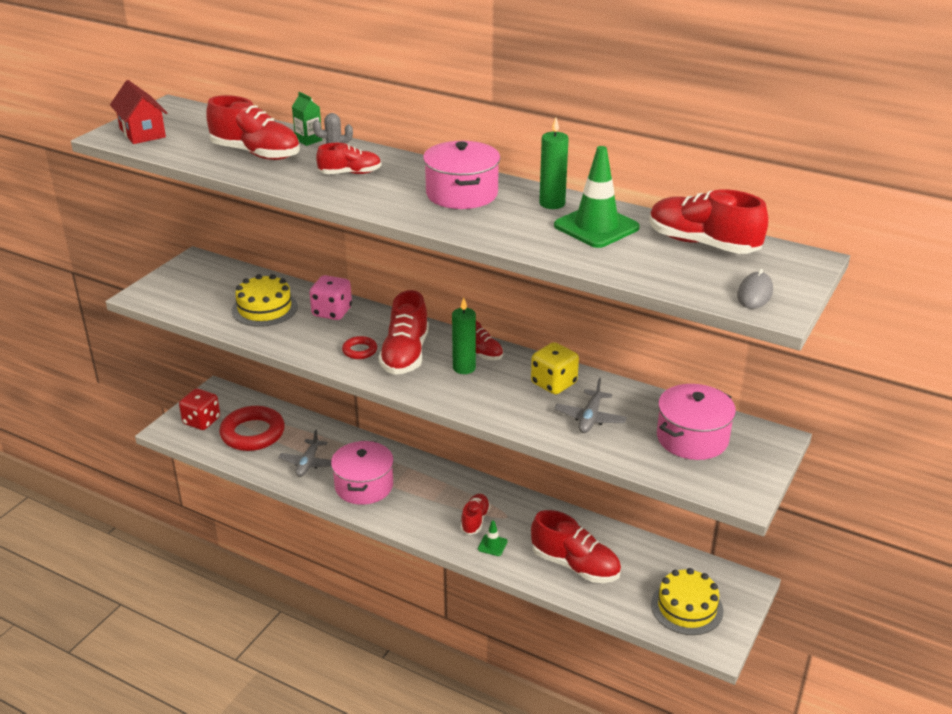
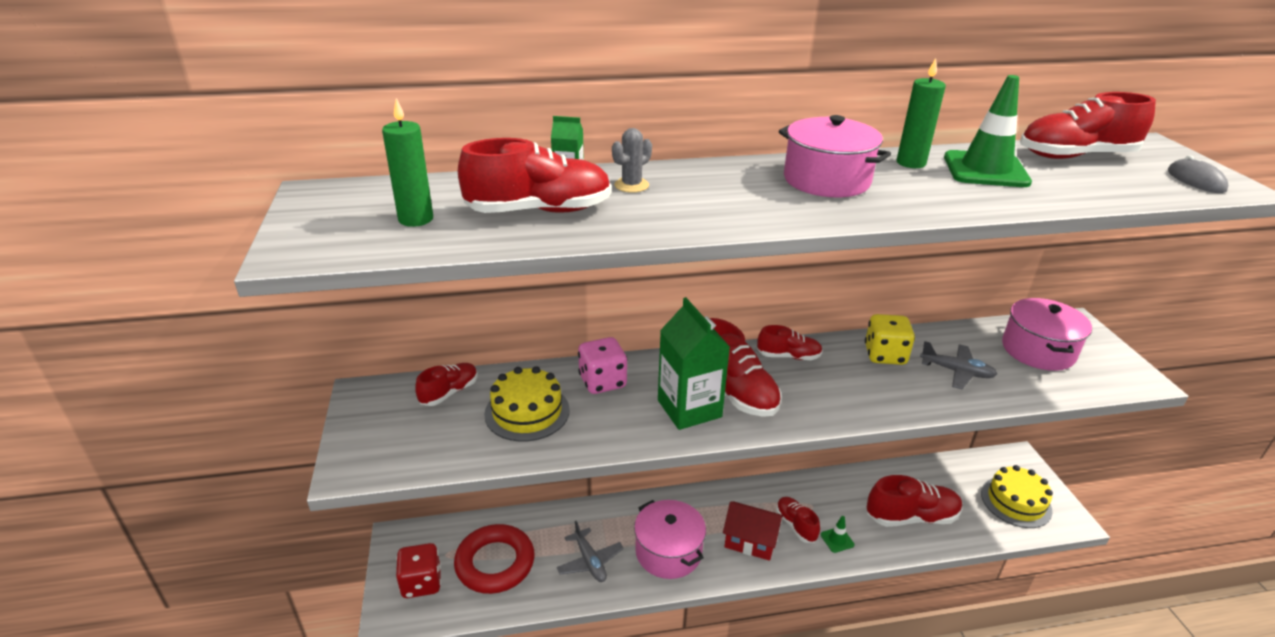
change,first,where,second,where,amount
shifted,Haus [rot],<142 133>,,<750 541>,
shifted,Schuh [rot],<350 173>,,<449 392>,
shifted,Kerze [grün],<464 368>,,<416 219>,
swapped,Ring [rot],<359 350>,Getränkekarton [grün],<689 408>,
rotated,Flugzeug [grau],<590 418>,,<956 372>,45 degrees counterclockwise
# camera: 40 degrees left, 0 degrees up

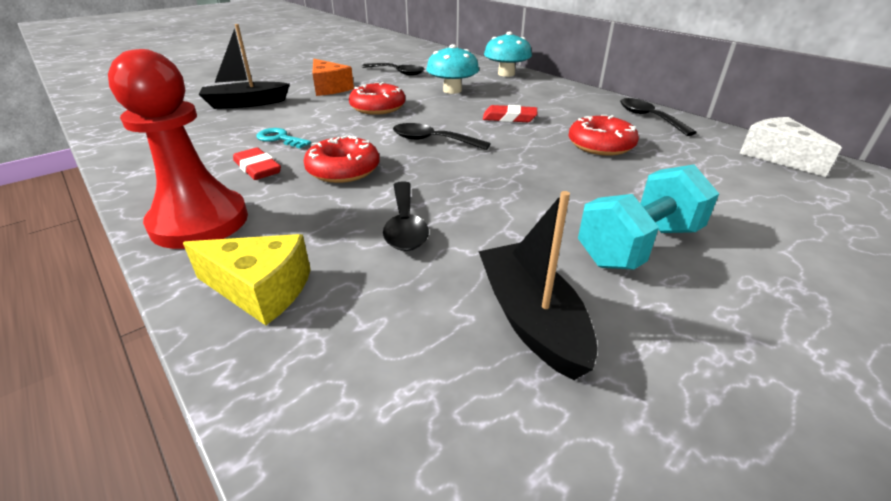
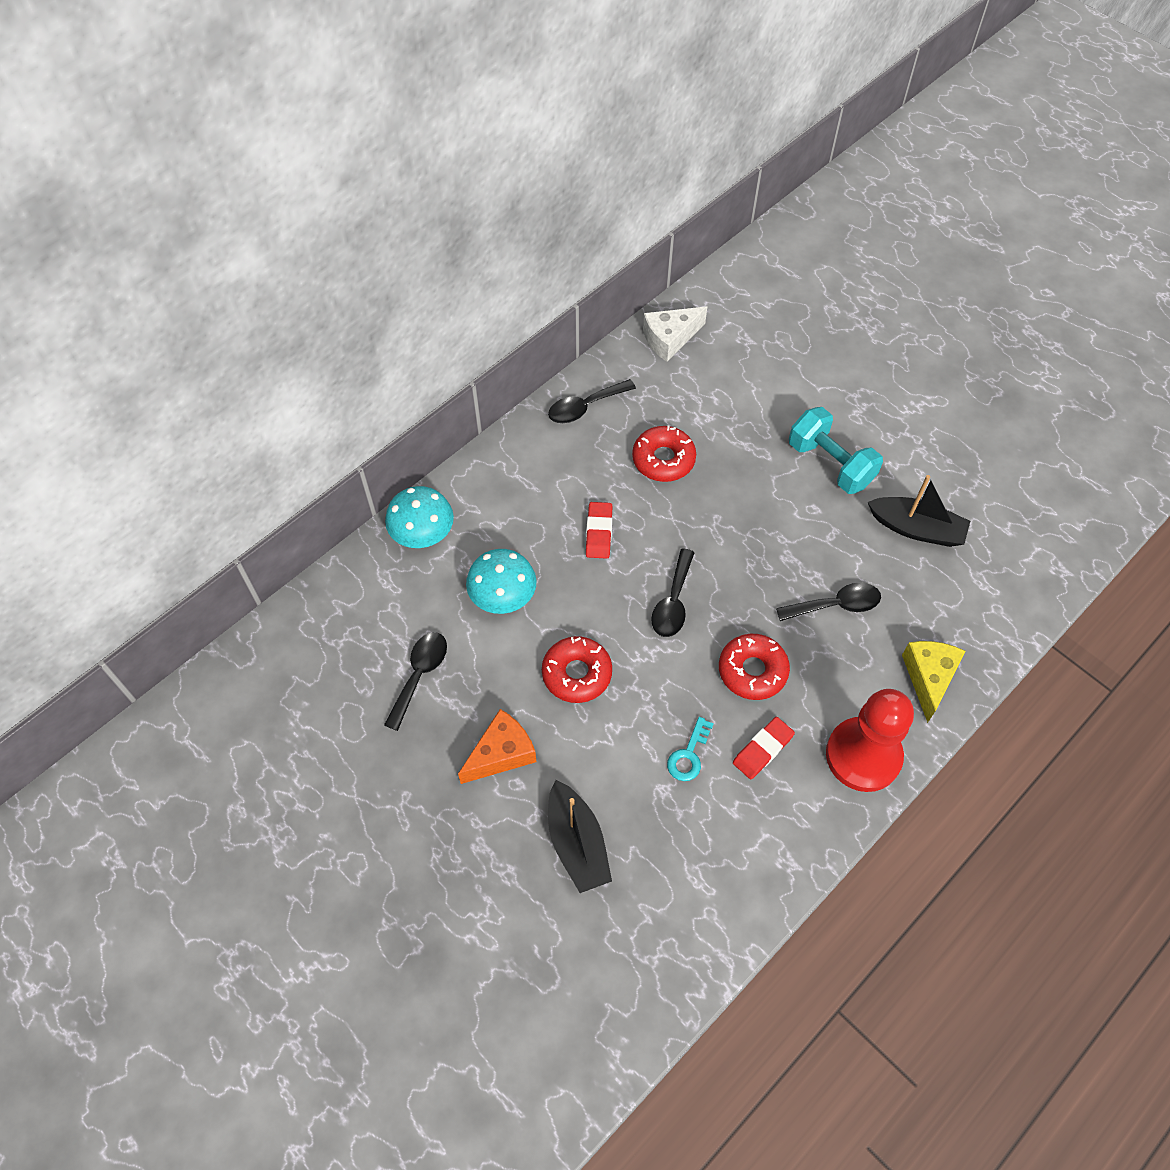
change,first,where,second,where,amount
rotated,Boot [schwarz],<531 319>,,<916 529>,135 degrees counterclockwise
# camera: 95 degrees left, 25 degrees up

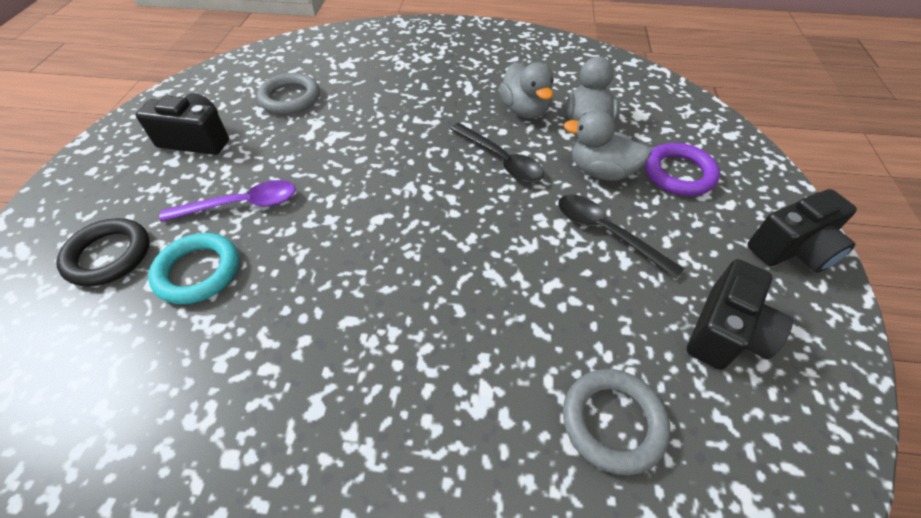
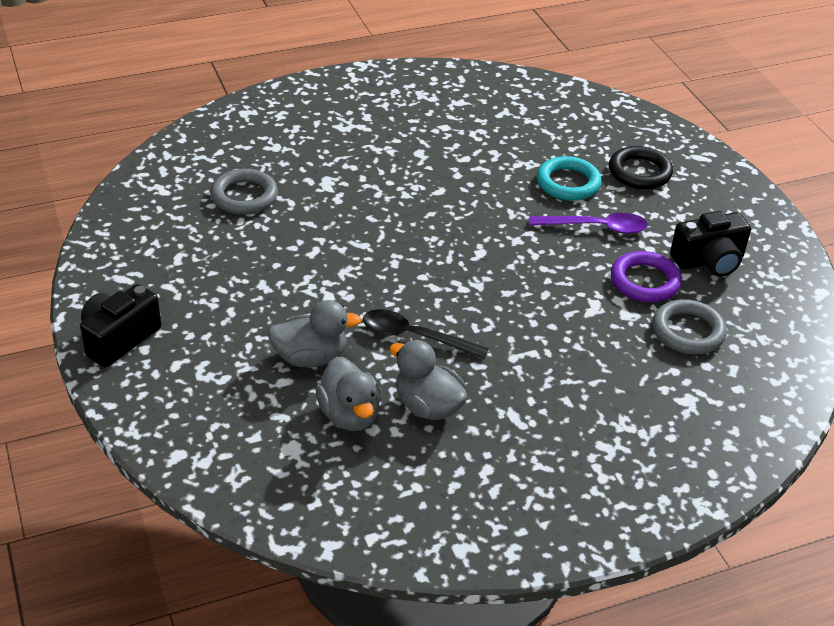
change,first,where,second,where,amount
shifted,Ring [lila],<679 173>,,<644 281>,
rotated,Löffel [lila],<242 205>,,<596 227>,135 degrees counterclockwise
gone,Löffel [schwarz],<606 233>,,,
gone,Kamera [schwarz],<725 332>,,,
# camera: 150 degrees right, 10 degrees down

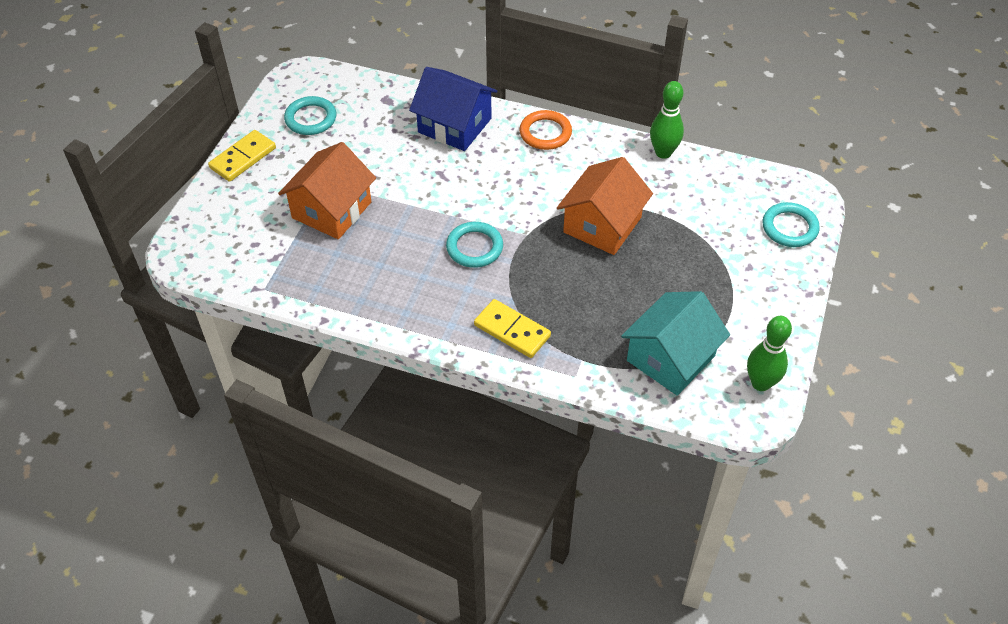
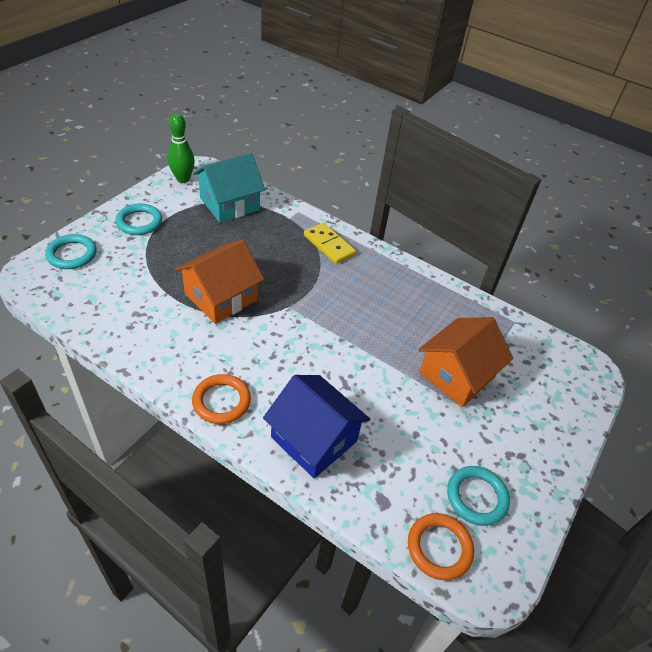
change,first,where,second,where,amount
gone,Bowlingkegel [grün],<663 152>,,,
gone,Dominostein [gelb],<243 158>,,,
shifted,Ring [türkis],<474 247>,,<139 222>,
new,,,Ring [orange],<439 548>,
# camera: 170 degrees left, 5 degrees down

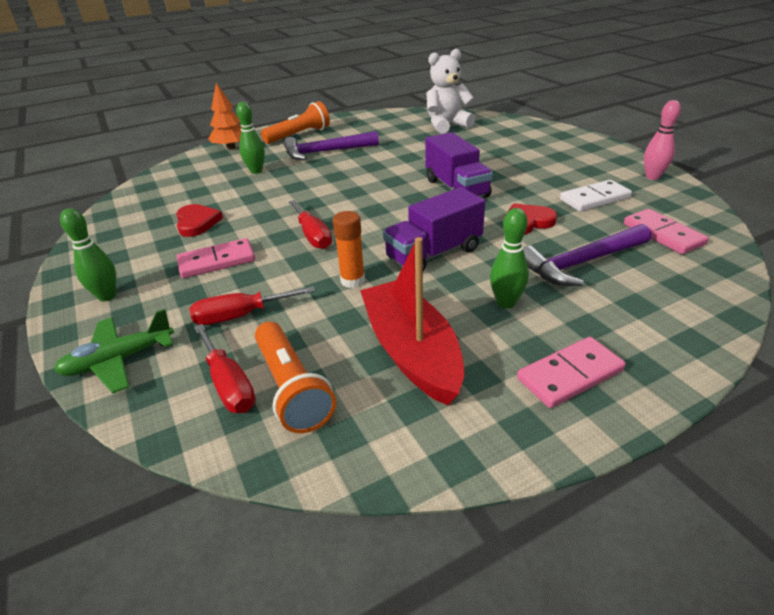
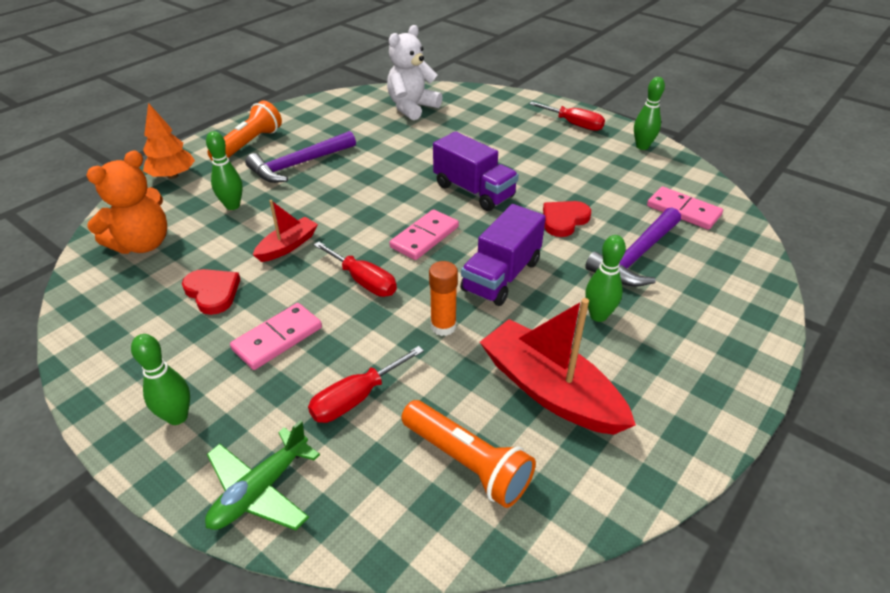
change,first,where,second,where,amount
repainted,Bowlingkegel [rosa],<652 177>,Bowlingkegel [grün],<642 146>,
gone,Dominostein [weiß],<594 198>,,,
shifted,Schraubenzieher [rot],<229 384>,,<574 124>,
shifted,Dominostein [rosa],<570 375>,,<425 237>,
new,,,Teddybär [orange],<143 244>,
new,,,Boot [rot],<288 246>,
# camera: 25 degrees left, 5 degrees up

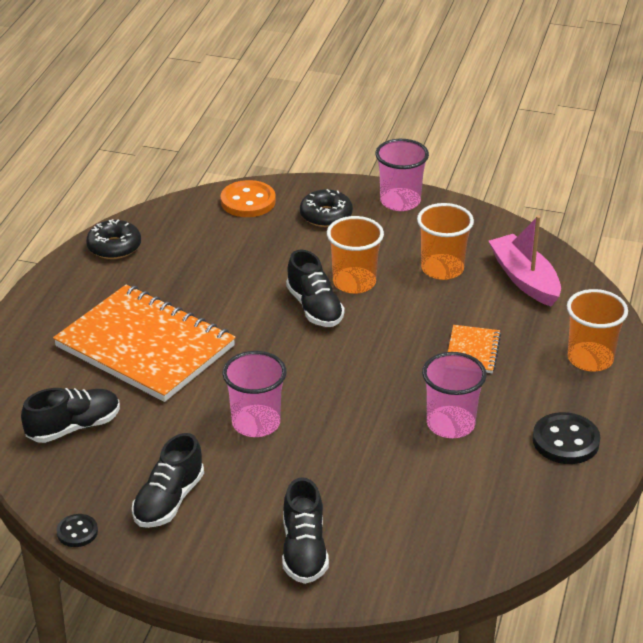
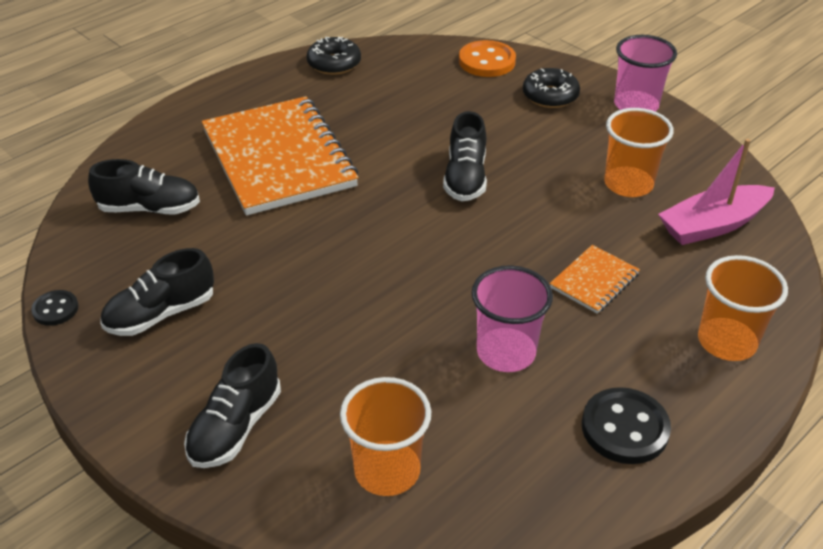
change,first,where,second,where,amount
rotated,Boot [rosa],<524 279>,,<713 225>,120 degrees counterclockwise
shifted,Becher [orange],<354 282>,,<387 470>,
gone,Becher [rosa],<256 423>,,,
# camera: 30 degrees right, 5 degrees up

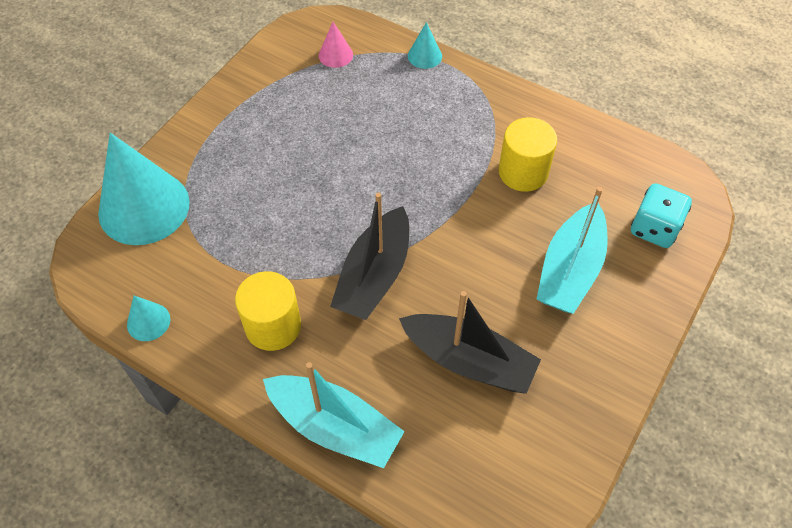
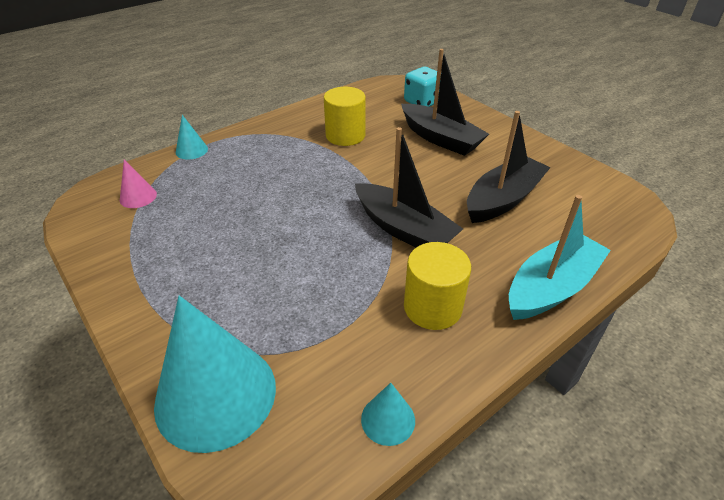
change,first,where,second,where,amount
repainted,Boot [türkis],<570 270>,Boot [schwarz],<440 138>,
# camera: 70 degrees left, 15 degrees down

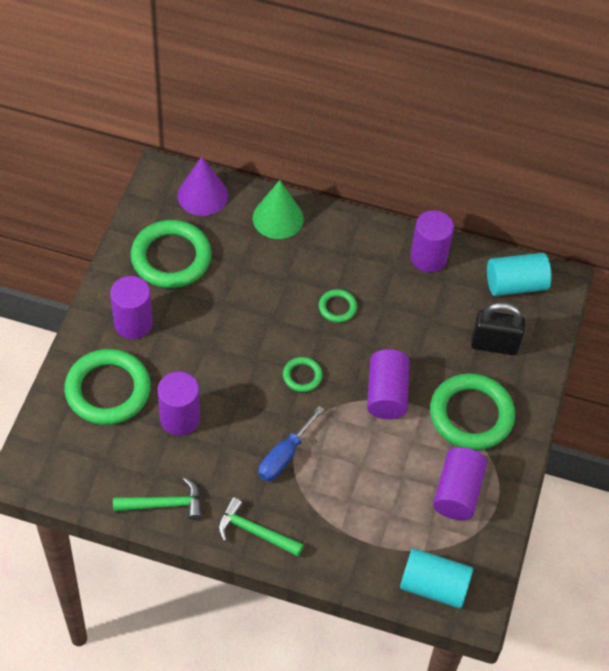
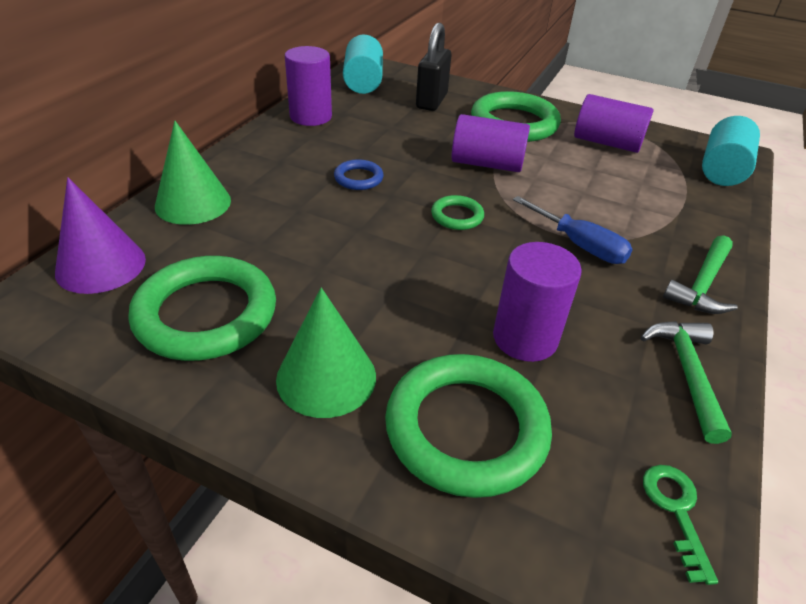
change,first,where,second,where,amount
swapped,Vollzylinder [lila],<133 323>,Kegel [grün],<326 377>,
repainted,Ring [grün],<337 307>,Ring [blau],<358 178>,
new,,,Schlüssel [grün],<676 511>,
# camera: 80 degrees left, 15 degrees down

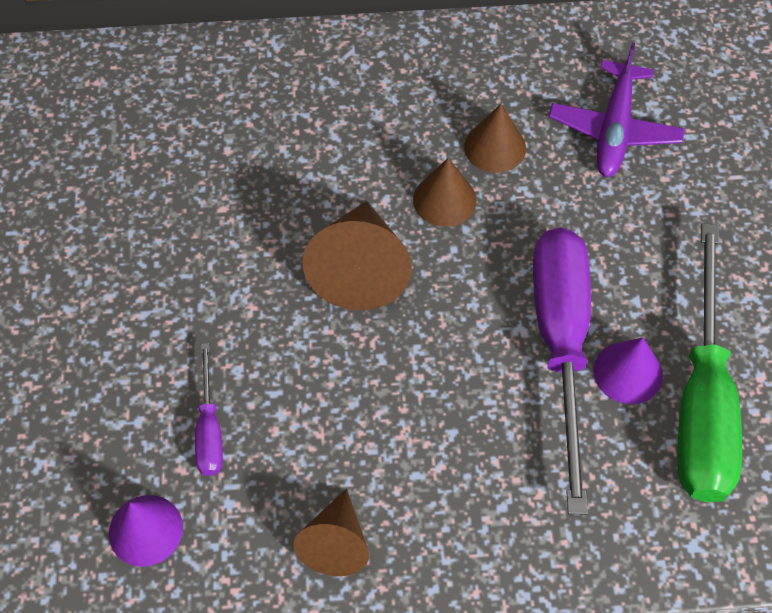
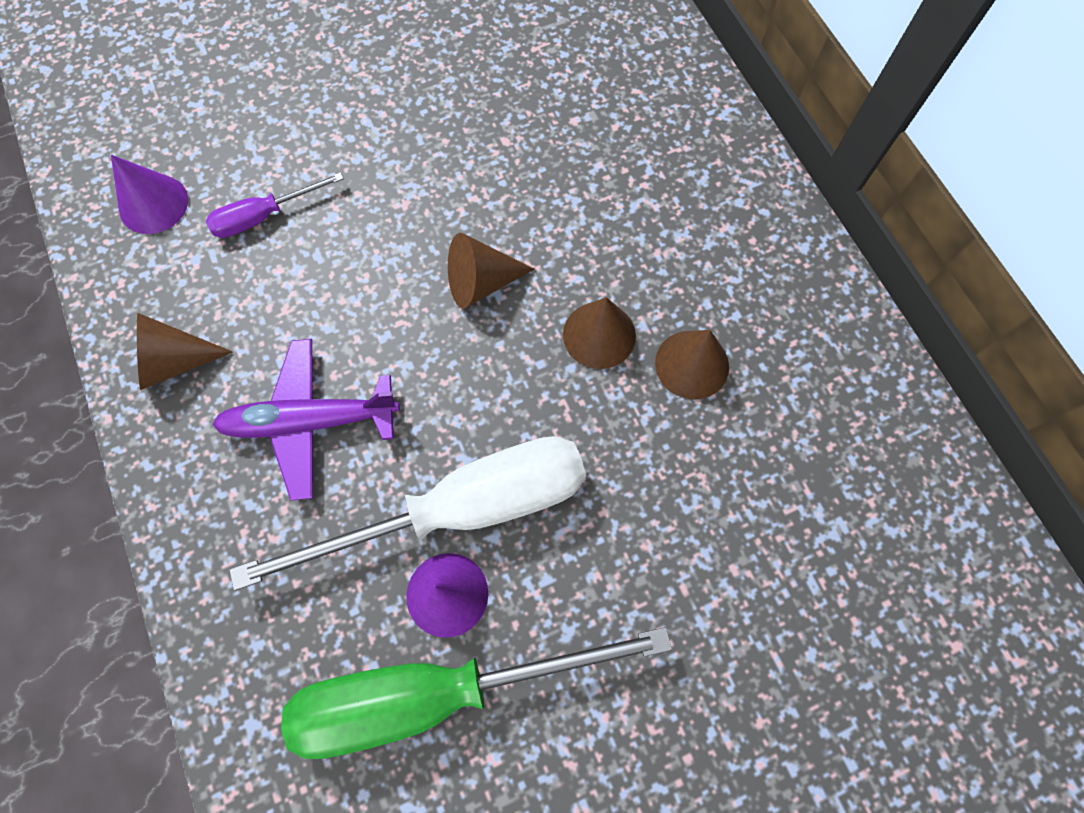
change,first,where,second,where,amount
shifted,Flugzeug [lila],<614 129>,,<310 421>,
scaled,Kegel [braun],<360 269>,,<481 282>,x0.63
repainted,Schraubenzieher [lila],<561 345>,Schraubenzieher [weiß],<459 510>,
# camera: 70 degrees right, 10 degrees up

